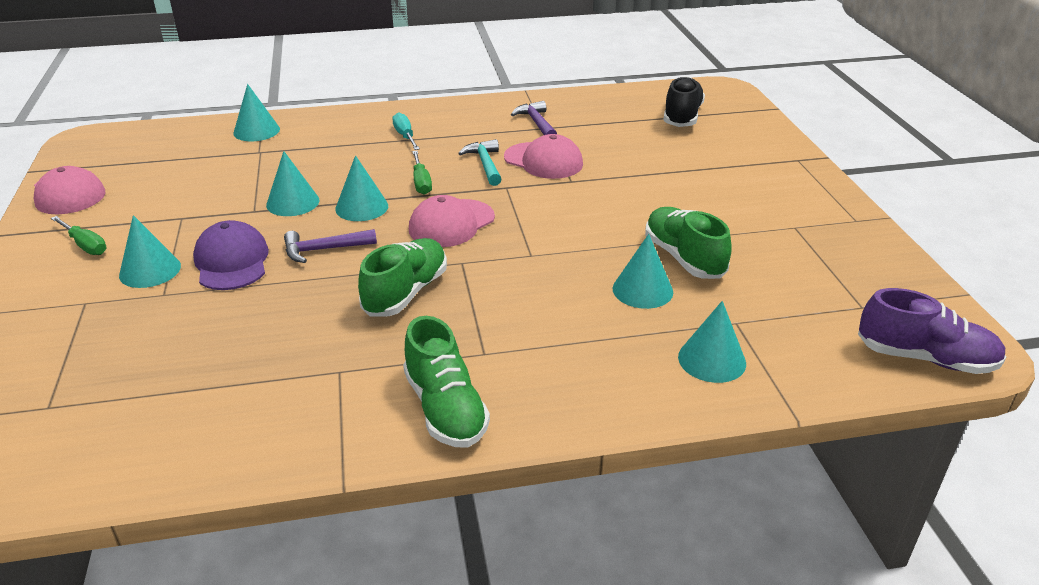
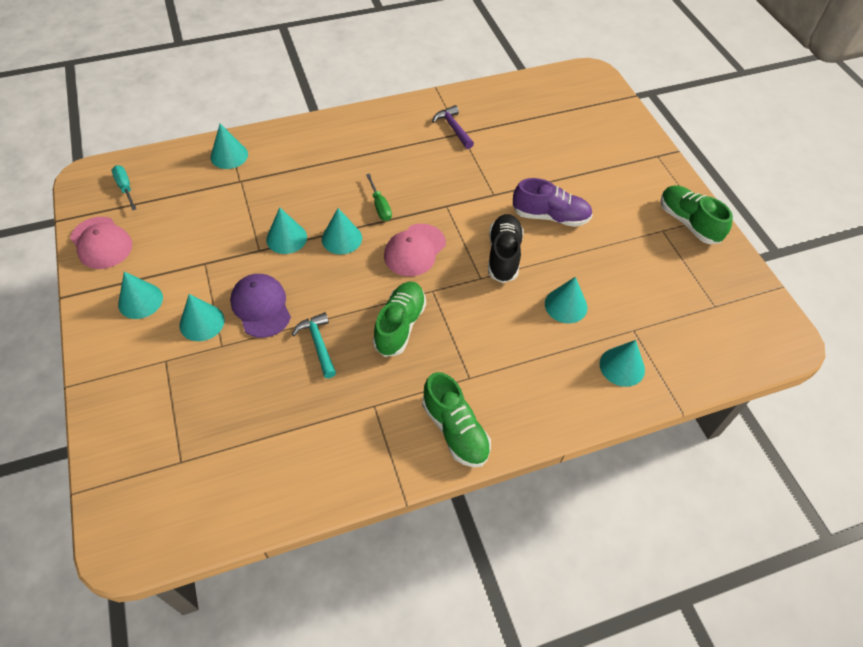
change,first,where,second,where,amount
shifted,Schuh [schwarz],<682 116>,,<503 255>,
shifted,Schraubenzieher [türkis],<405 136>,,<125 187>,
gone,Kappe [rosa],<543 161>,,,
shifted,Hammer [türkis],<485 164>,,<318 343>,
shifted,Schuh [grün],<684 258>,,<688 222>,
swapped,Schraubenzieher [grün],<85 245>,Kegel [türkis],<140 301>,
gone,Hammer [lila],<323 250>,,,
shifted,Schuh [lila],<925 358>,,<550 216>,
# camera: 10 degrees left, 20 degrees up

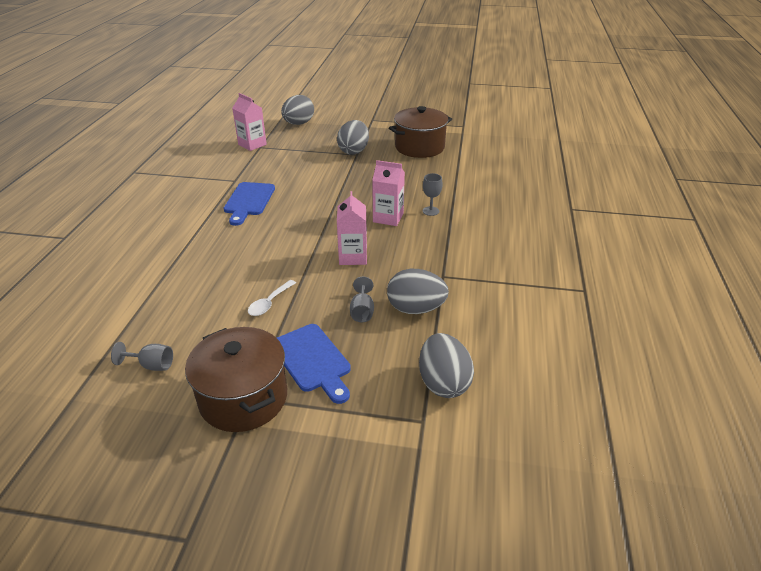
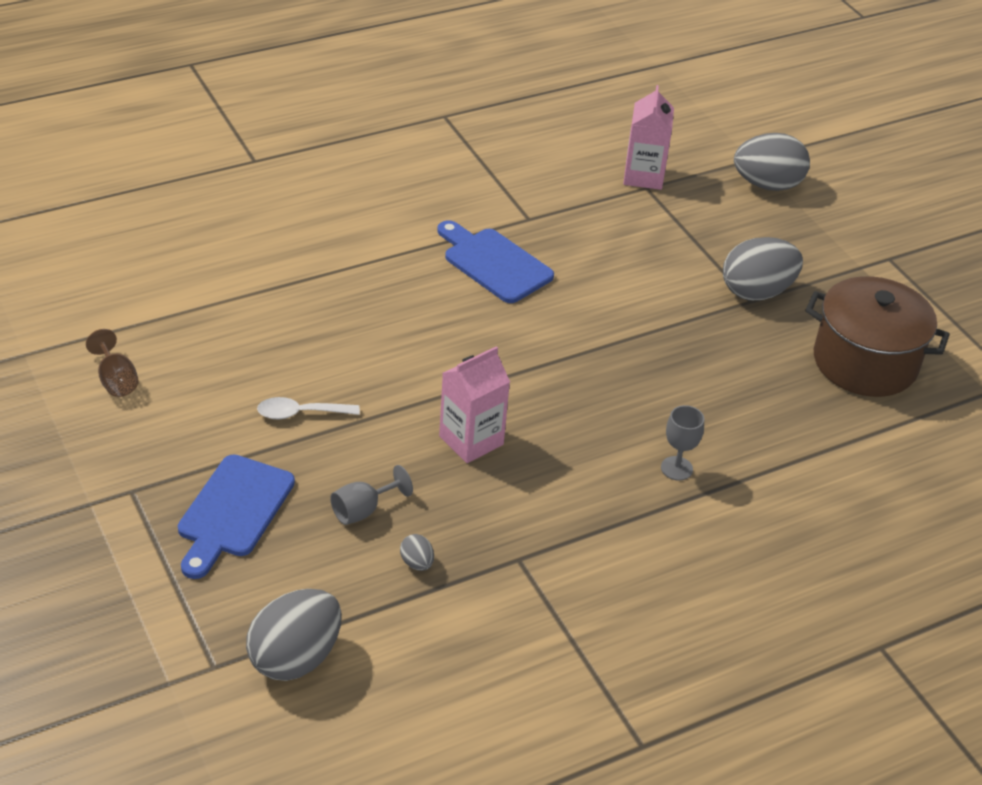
change,first,where,second,where,amount
gone,Getränkekarton [rosa],<388 218>,,,
rotated,Schneidebrett [blau],<249 201>,,<494 263>,75 degrees clockwise
scaled,Ei [grau],<415 309>,,<417 563>,x0.43
gone,Kochtopf [braun],<243 398>,,,
repainted,Kelch [grau],<152 365>,Kelch [braun],<116 380>,
# camera: 50 degrees right, 5 degrees up

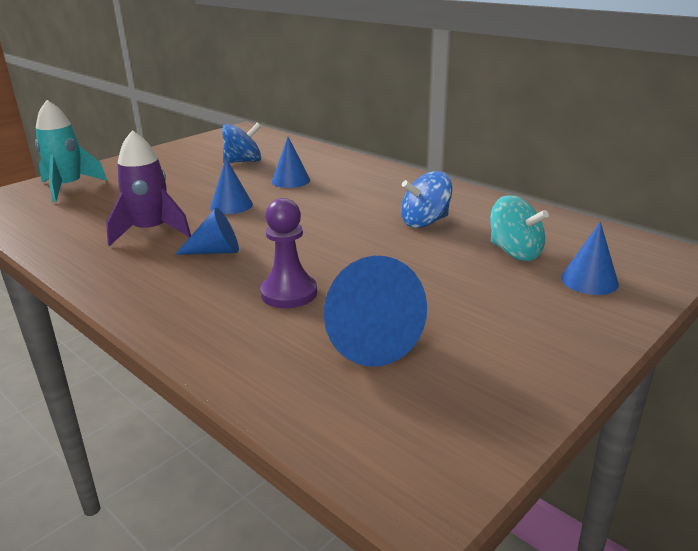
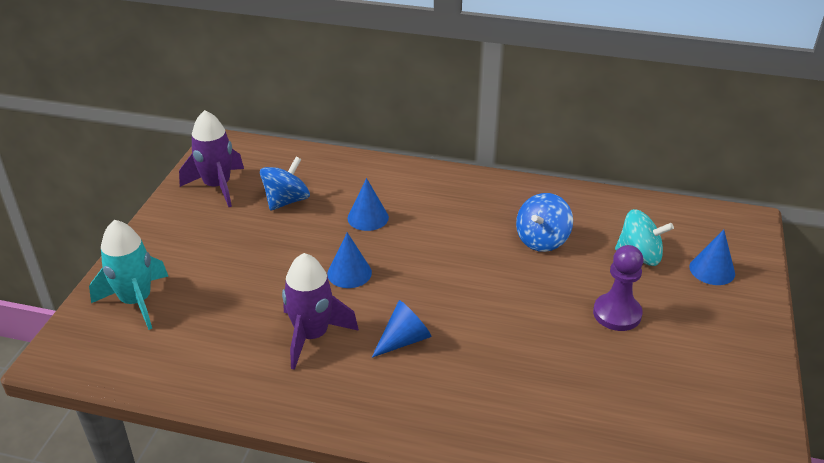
change,first,where,second,where,amount
shifted,Bauer [lila],<289 293>,,<617 314>,
gone,Kegel [blau],<365 338>,,,
new,,,Rakete [lila],<217 186>,
# camera: 30 degrees left, 10 degrees up

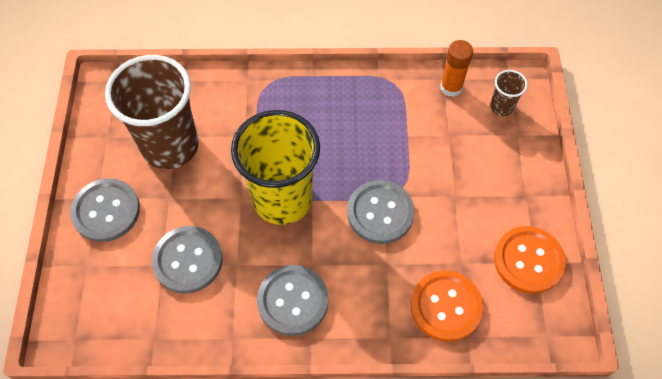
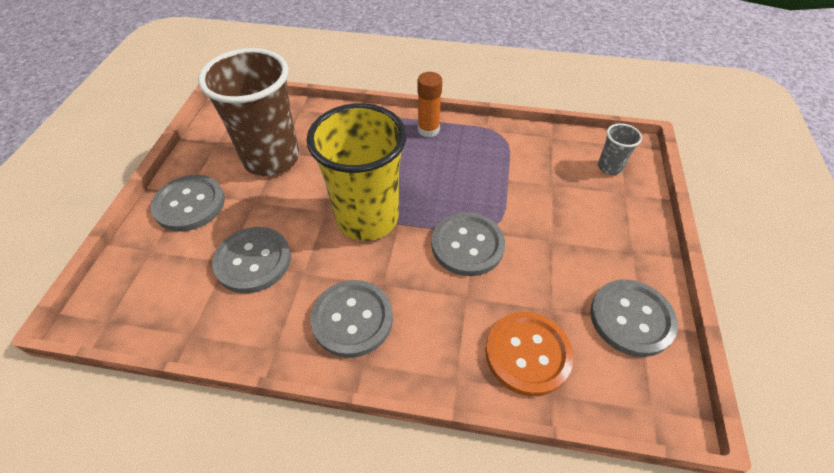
change,first,where,second,where,amount
shifted,Klebestift [orange],<451 87>,,<428 130>,
repainted,Becher [braun],<501 107>,Becher [grau],<609 167>,
repainted,Knopf [orange],<528 260>,Knopf [grau],<631 318>,
# camera: 10 degrees right, 10 degrees down

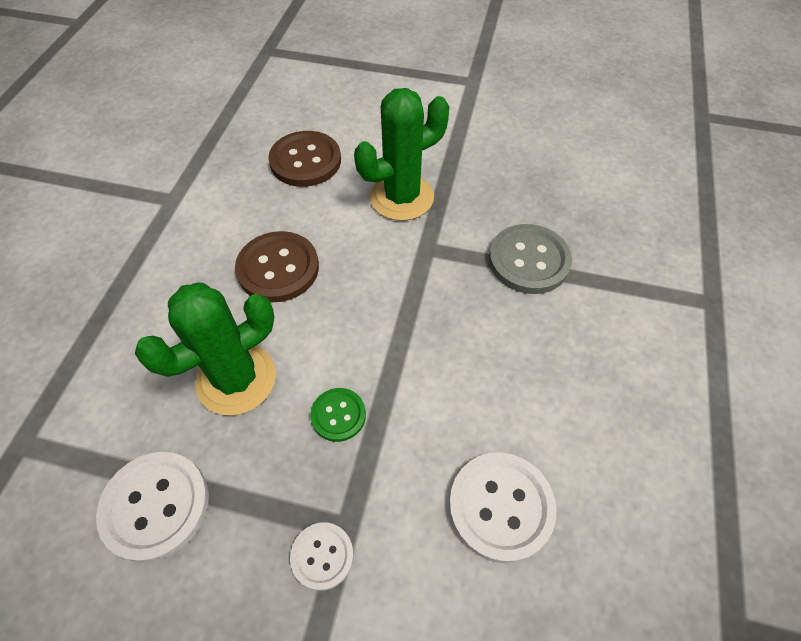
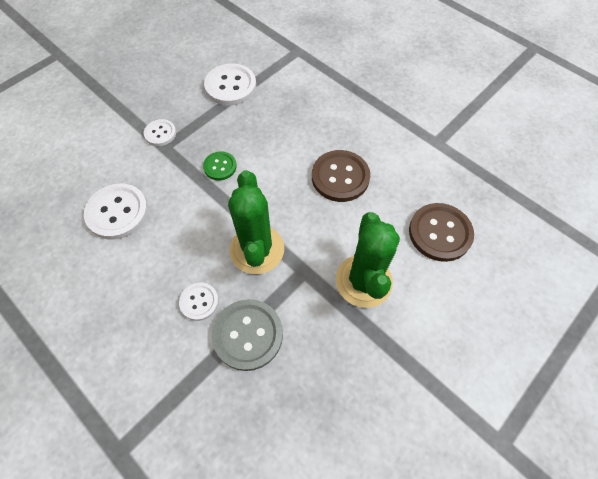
change,first,where,second,where,amount
shifted,Kaktus [grün],<236 379>,,<257 249>,
new,,,Knopf [weiß],<199 302>,
# camera: 120 degrees right, 5 degrees up

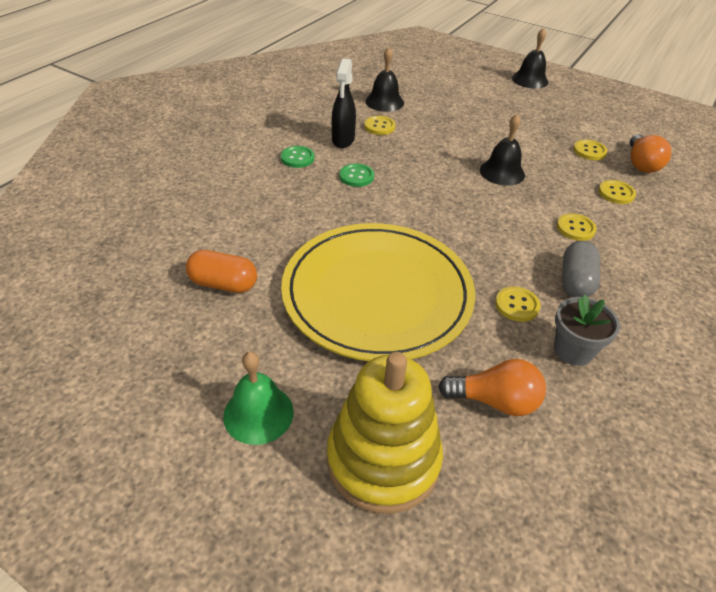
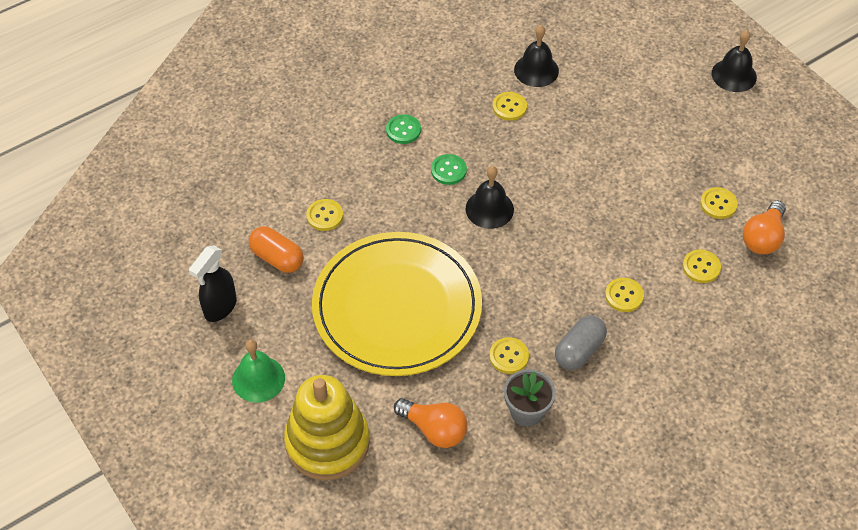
change,first,where,second,where,amount
shifted,Sprühflasche [schwarz],<343 140>,,<220 308>,
shifted,Glocke [schwarz],<502 172>,,<489 209>,
new,,,Knopf [gelb],<324 216>,
# camera: 25 degrees right, 10 degrees up

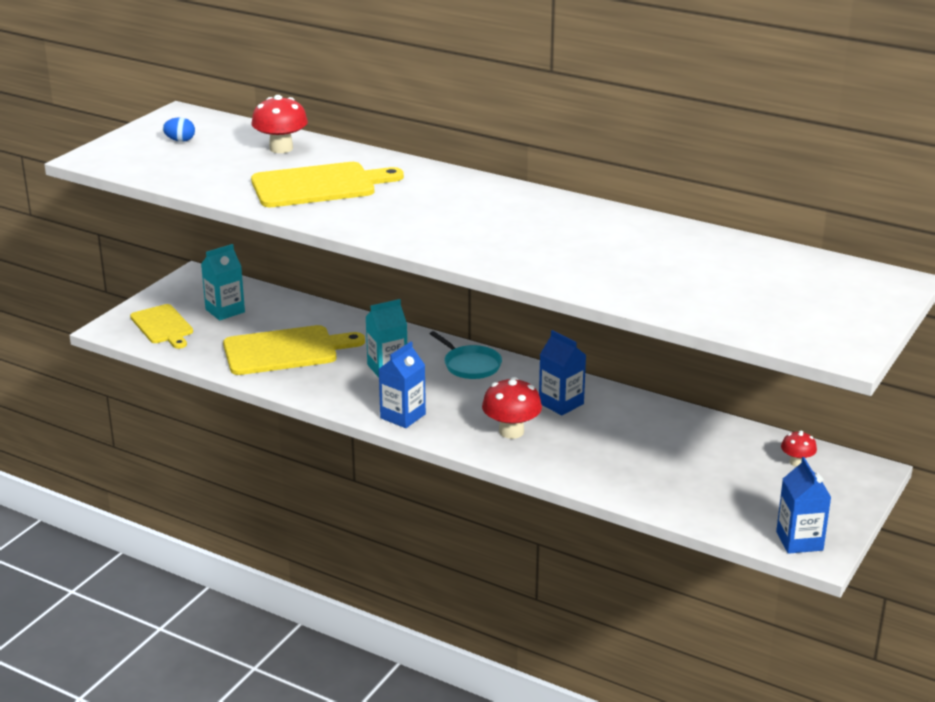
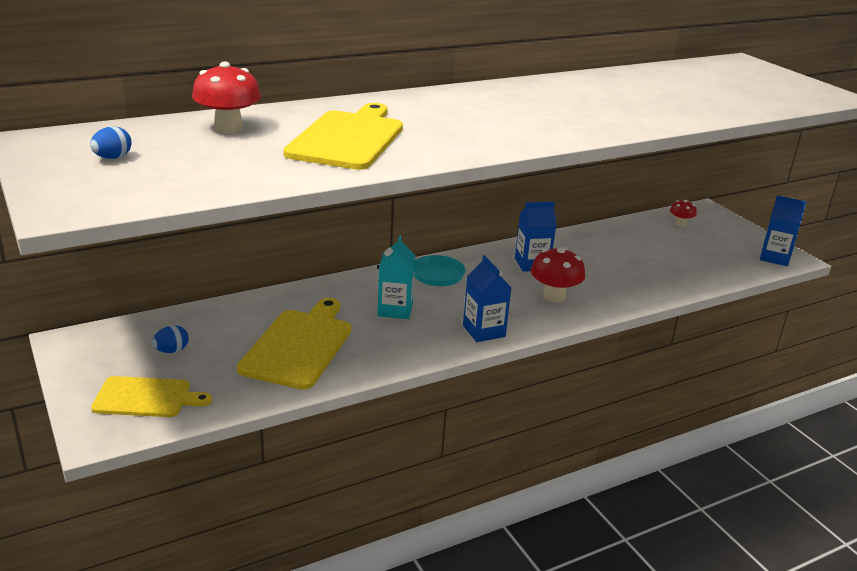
change,first,where,second,where,amount
swapped,Getränkekarton [türkis],<225 311>,Ei [blau],<172 351>,
# camera: 60 degrees left, 0 degrees up

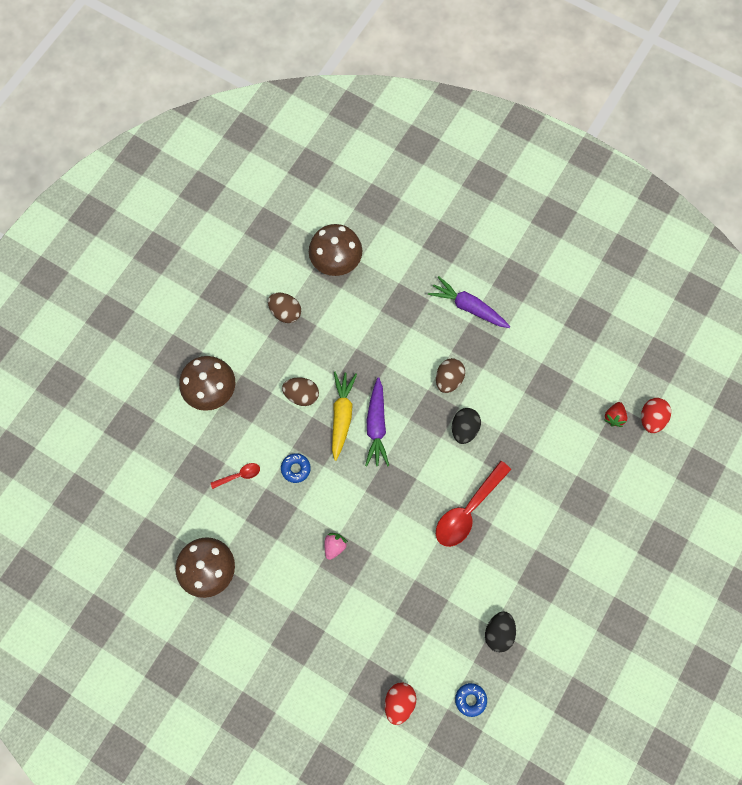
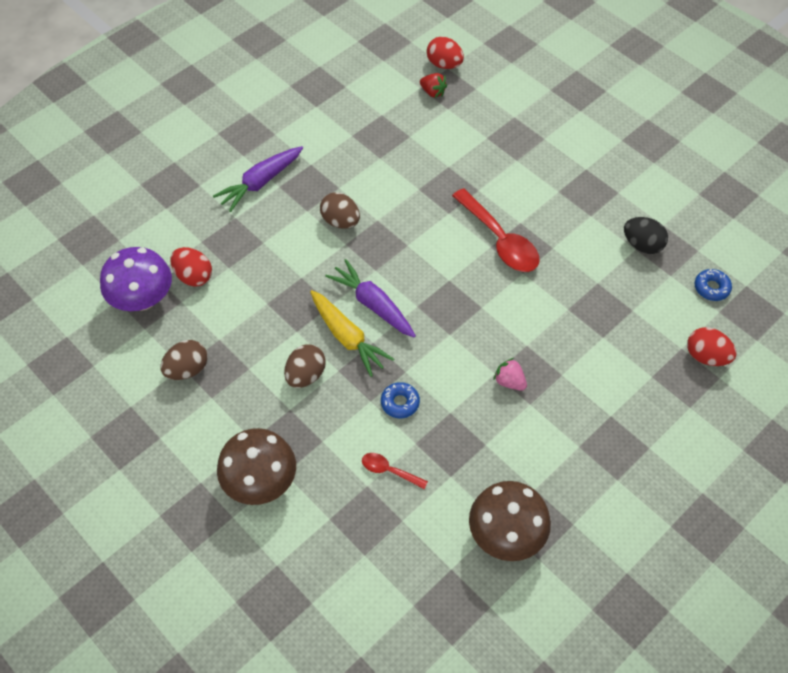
change,first,where,second,where,amount
repainted,Pilz [braun],<336 261>,Pilz [lila],<142 298>,
rotated,Karotte [gelb],<342 415>,,<347 337>,150 degrees counterclockwise
rotated,Karotte [lila],<376 426>,,<373 304>,150 degrees counterclockwise
gone,Ei [schwarz],<464 429>,,,
rotated,Löffel [rot],<239 475>,,<389 471>,60 degrees counterclockwise
new,,,Ei [rot],<193 276>,
# camera: 75 degrees left, 15 degrees down

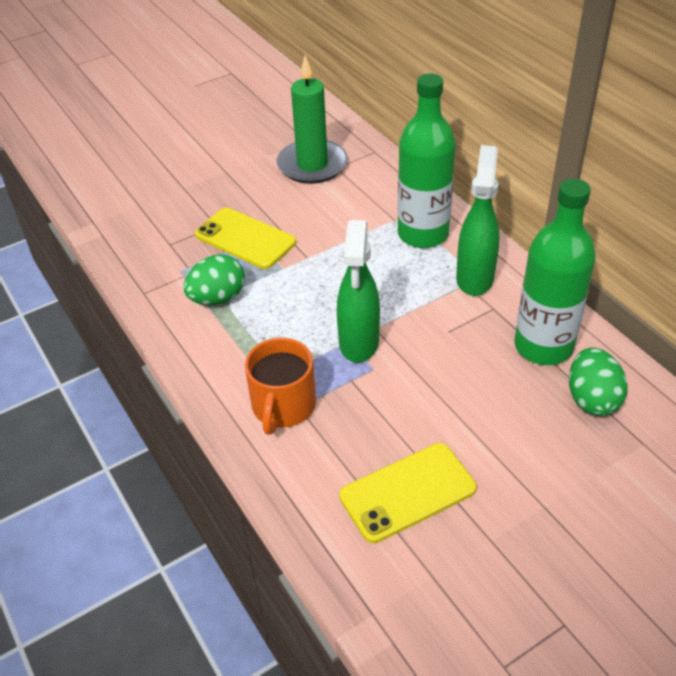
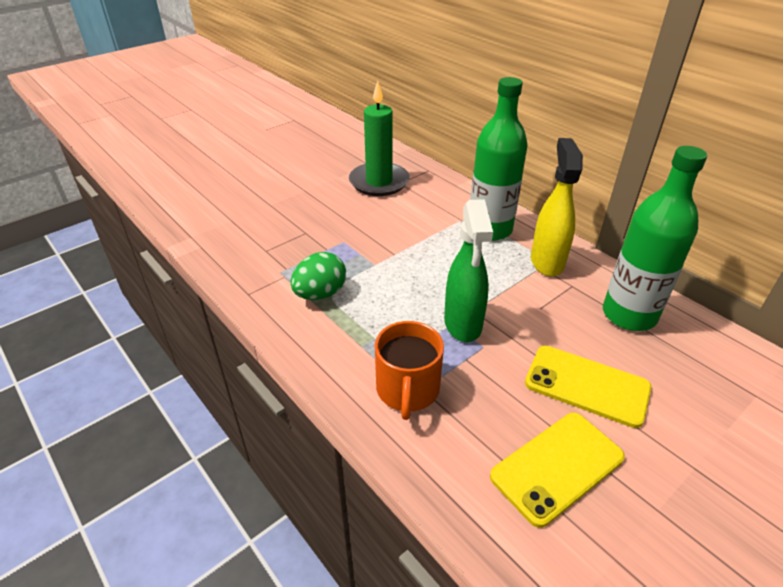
change,first,where,second,where,amount
repainted,Sprühflasche [grün],<475 278>,Sprühflasche [gelb],<547 262>,
shifted,Handy [gelb],<245 238>,,<587 385>,
gone,Ei [grün],<592 399>,,,
# camera: 10 degrees left, 5 degrees down

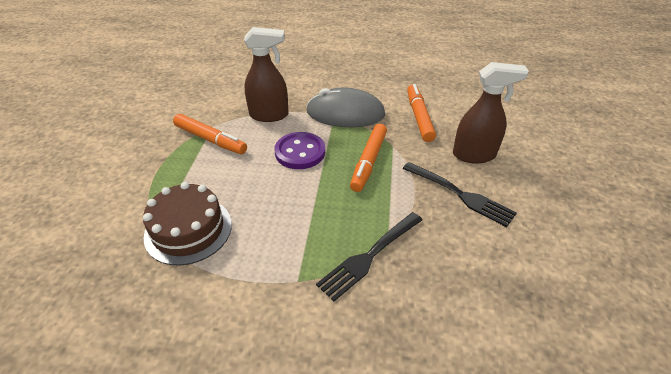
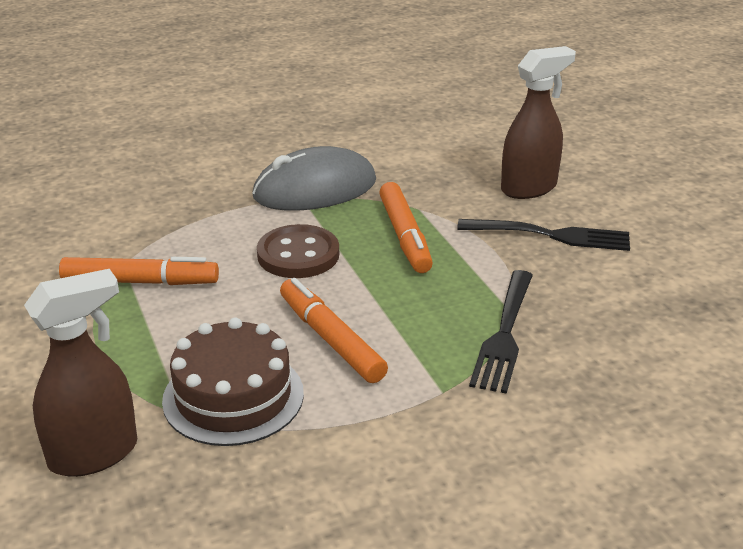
change,first,where,second,where,amount
shifted,Sprühflasche [braun],<269 115>,,<94 454>,
shifted,Filzstift [orange],<419 117>,,<330 339>,
repainted,Knopf [lila],<300 152>,Knopf [braun],<298 255>,
# camera: 30 degrees left, 10 degrees down

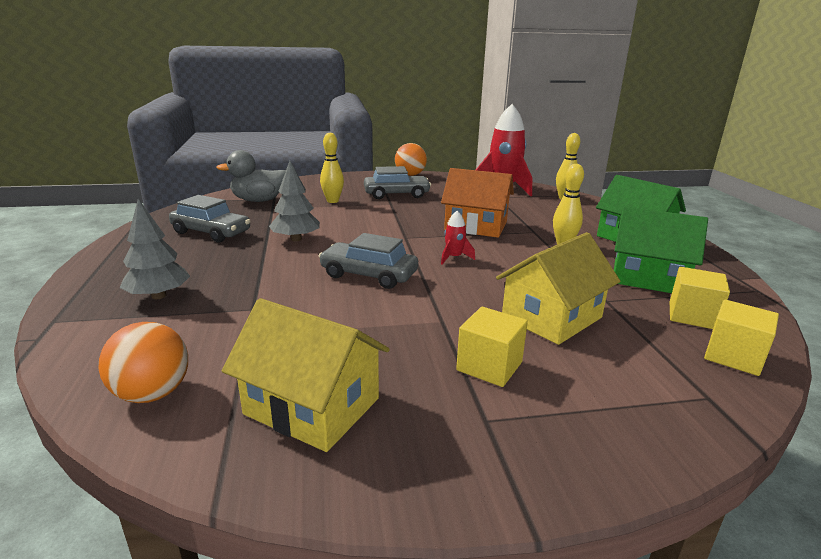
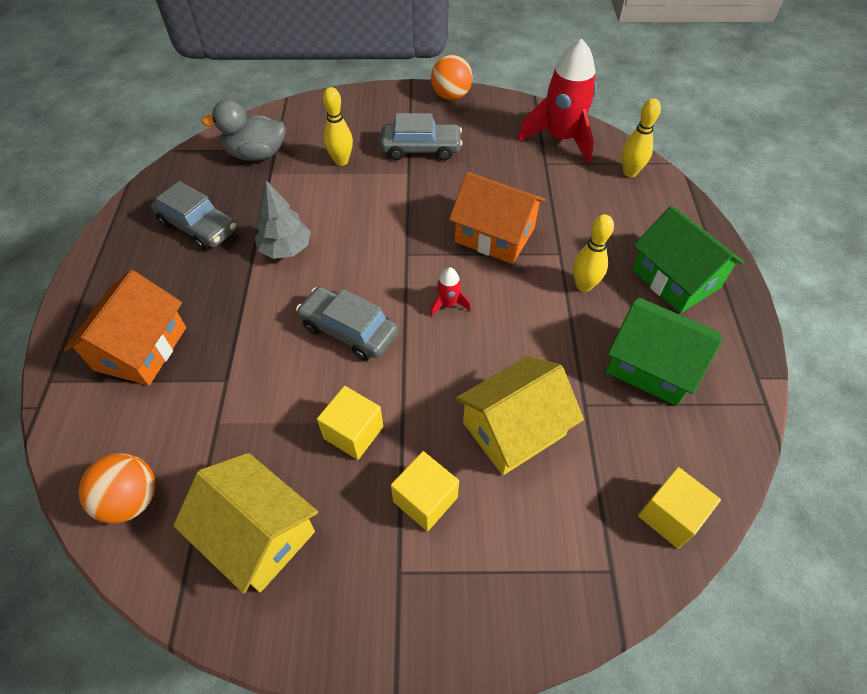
change,first,where,second,where,amount
swapped,Baum [grau],<159 296>,Haus [orange],<141 348>,
shifted,Kubus [gelb],<692 315>,,<353 432>,
# camera: 10 degrees right, 30 degrees up

